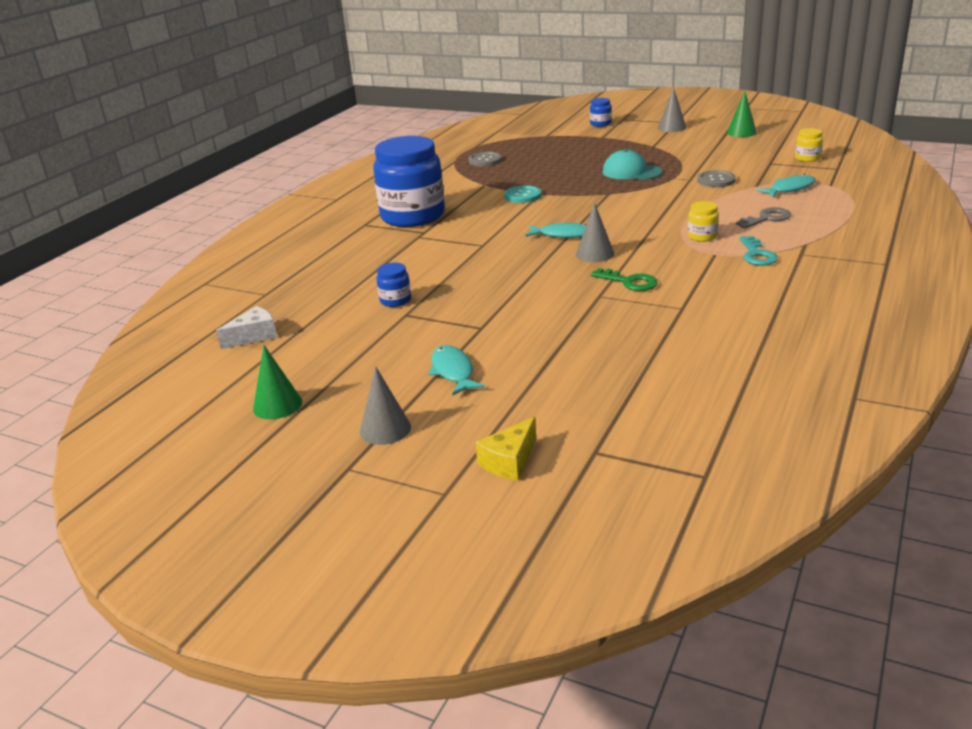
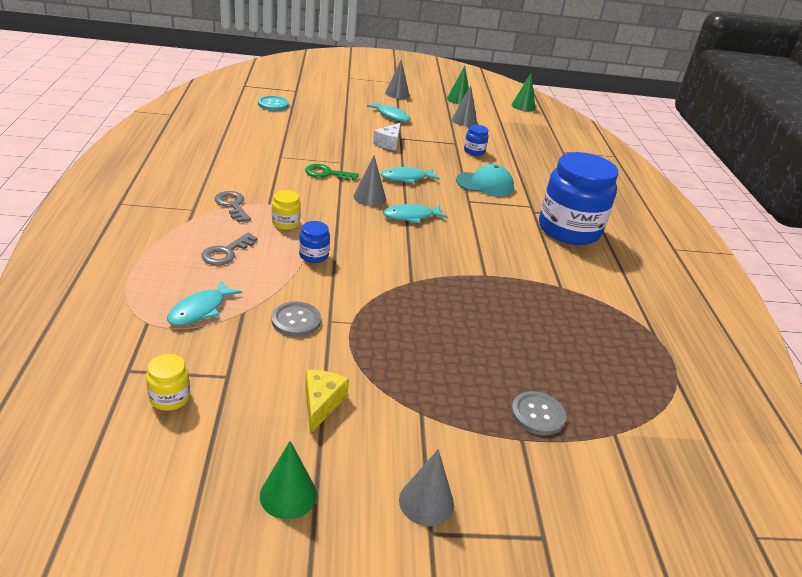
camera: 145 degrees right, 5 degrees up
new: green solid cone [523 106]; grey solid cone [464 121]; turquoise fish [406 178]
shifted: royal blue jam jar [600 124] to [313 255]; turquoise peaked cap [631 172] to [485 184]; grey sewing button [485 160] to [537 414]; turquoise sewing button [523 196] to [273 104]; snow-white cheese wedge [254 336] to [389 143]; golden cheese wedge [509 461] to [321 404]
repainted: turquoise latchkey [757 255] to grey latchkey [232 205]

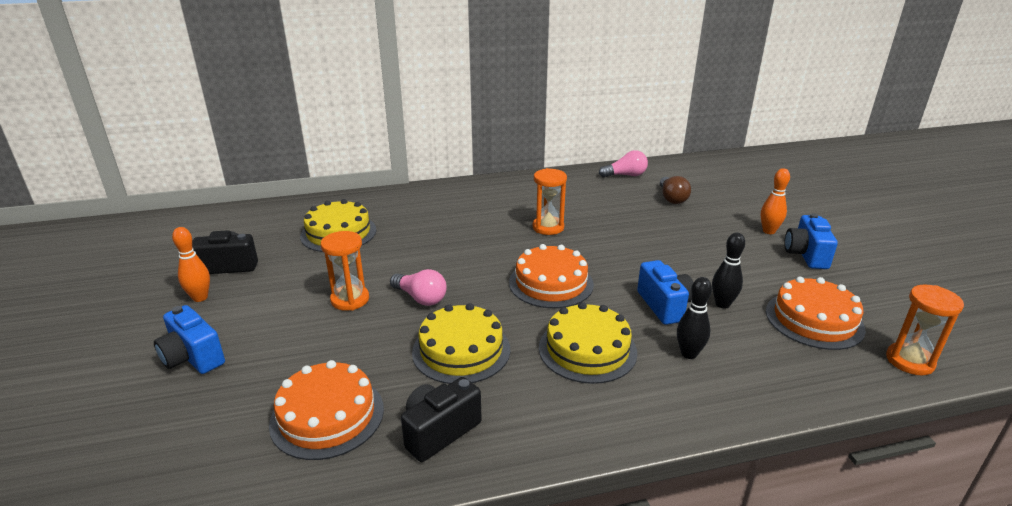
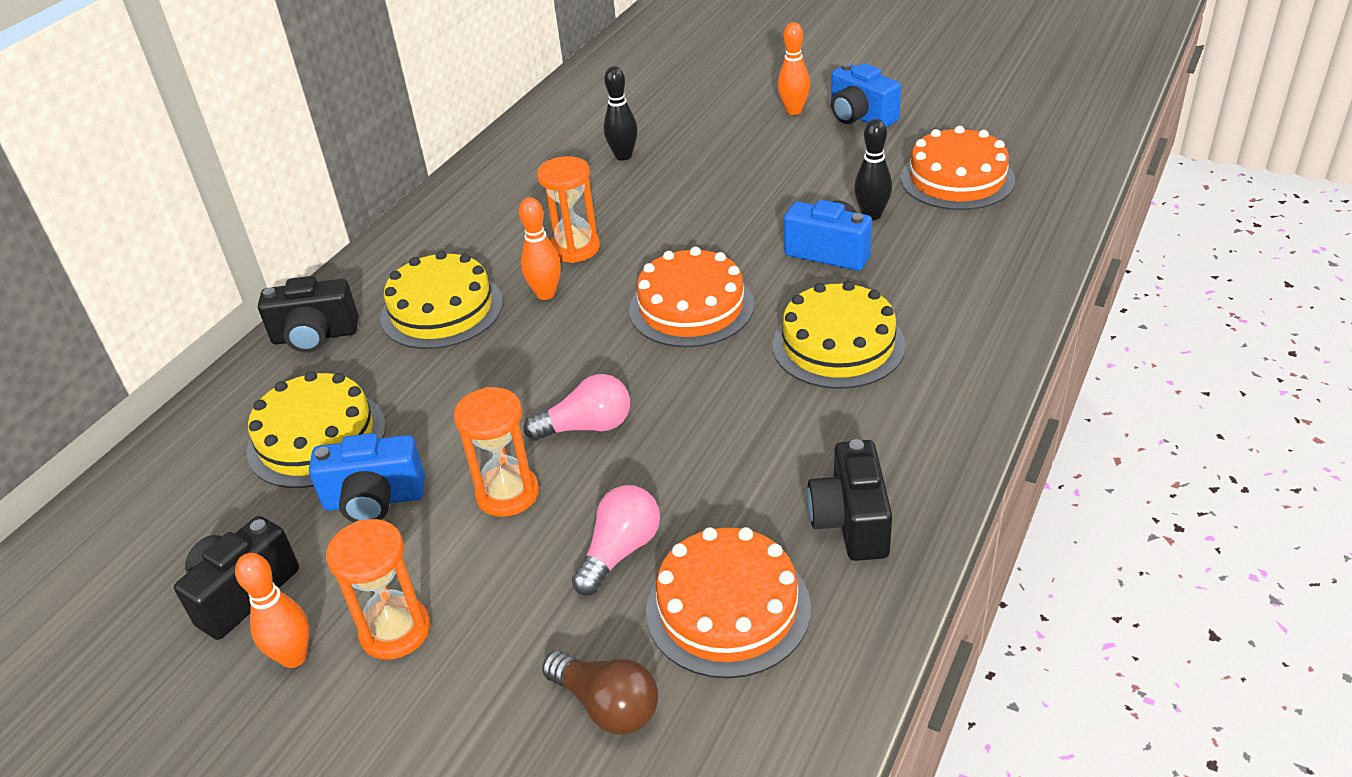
camera: 45 degrees left, 10 degrees up
new: bright orange skittle [546 294]; black compact camera [315 336]
shifted: rosy bulb [625 175] to [620 551]; dark brown bulb [672 198] to [607 706]; black skittle [689 354] to [623 156]; bright orange sandglass [909 361] to [395 631]; golden gateau [461 350] to [442 310]; royal blue compact camera [193 357] to [374 500]

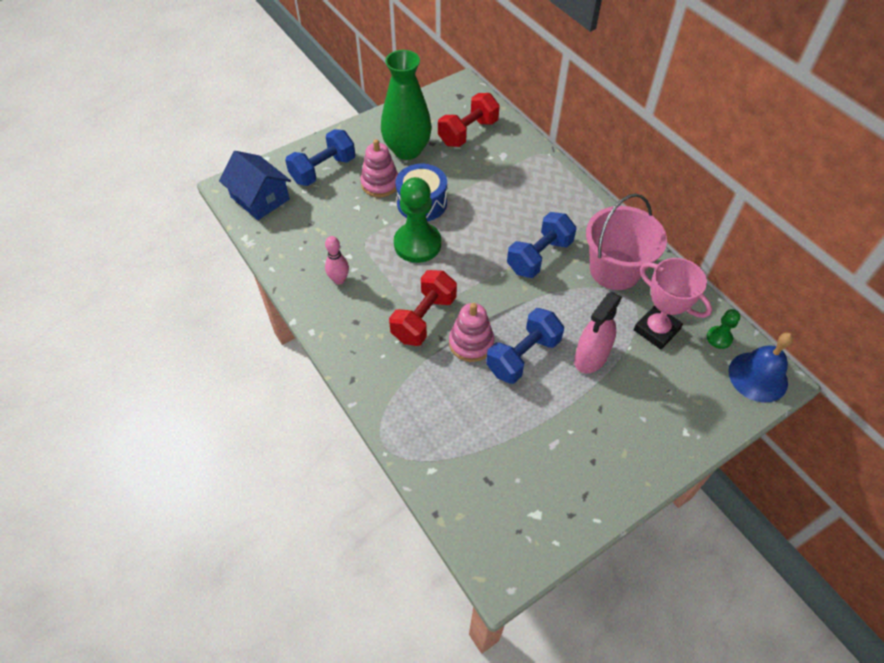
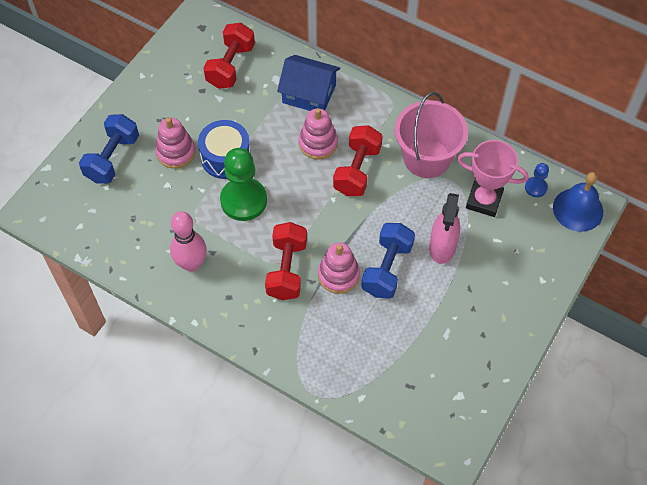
camera: 25 degrees left, 5 degrees up
gone: green flower vase [407 150]
new: rosy stacking toy [318 143]
shifted: royal blue toy house [260 198] to [309 94]
repainted: royal blue dumbbell [539 256] to crimson dumbbell [357 170]; green pawn [719 338] to royal blue pawn [535 187]
scaled: rosy skittle [339 280] = [191 264] x1.55

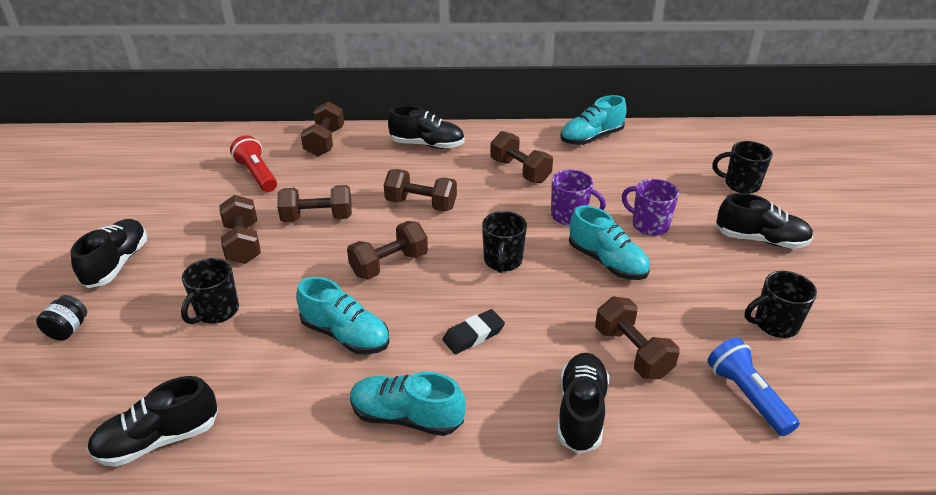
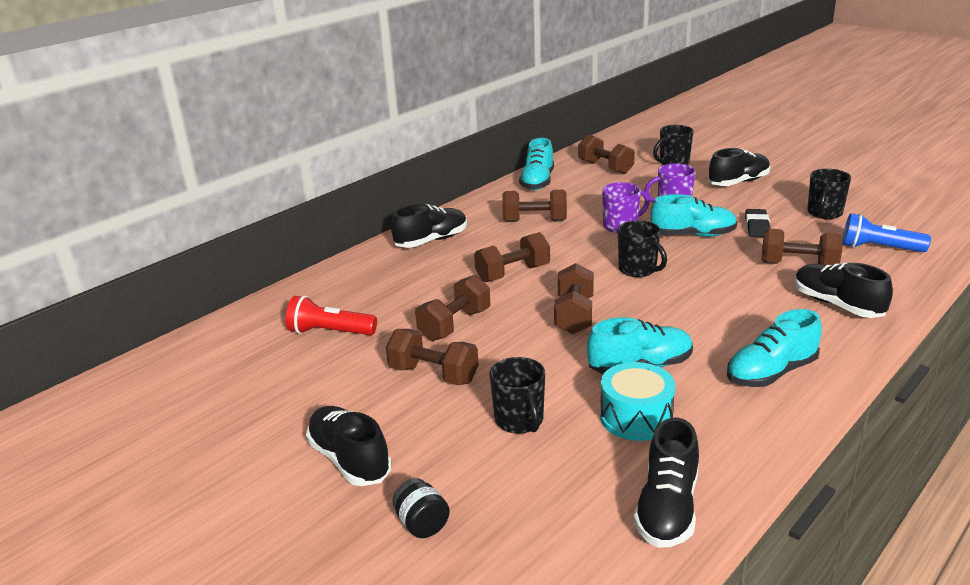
camera: 45 degrees left, 10 degrees down
new: turquoise drum [636 417]
shifted: dark brown dumbbell [325 142] to [605 168]; black eraser [473 335] to [757 227]

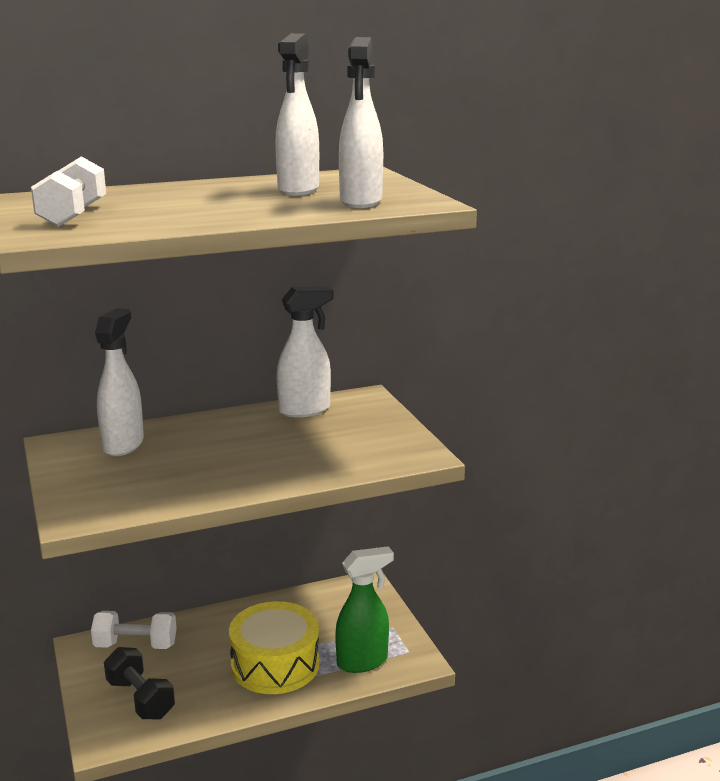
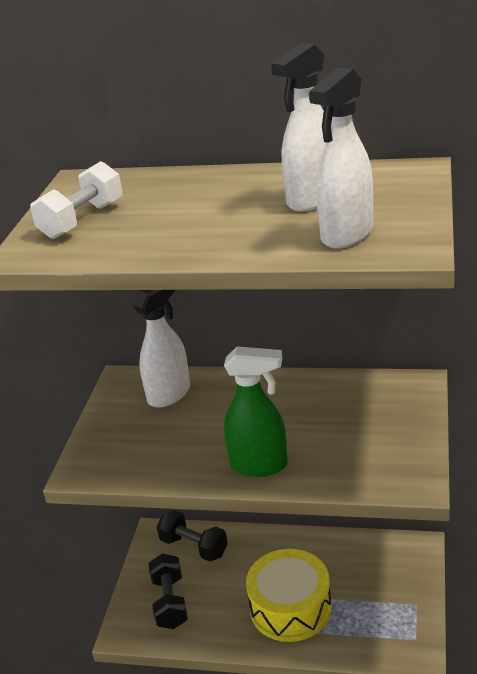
camera: 35 degrees right, 10 degrees up
gone: snow-white spray bottle [305 410]
shifted: green spray bottle [363 661] to [260 465]
repainted: snow-white dumbbell [136 645] to black dumbbell [194 547]

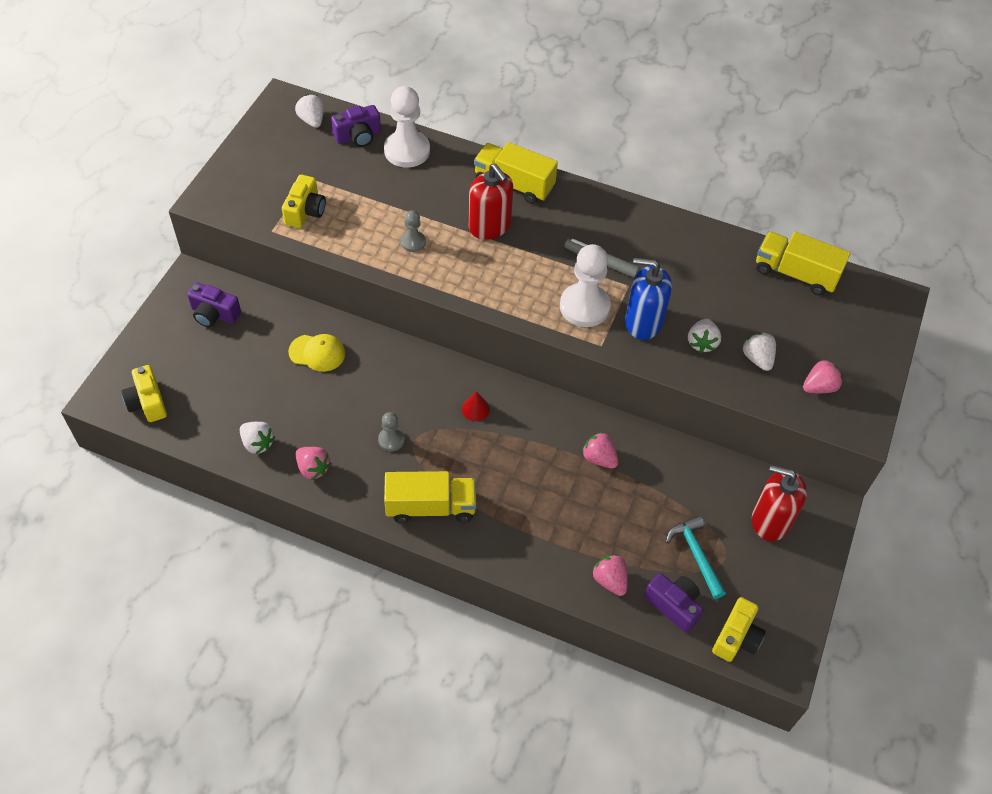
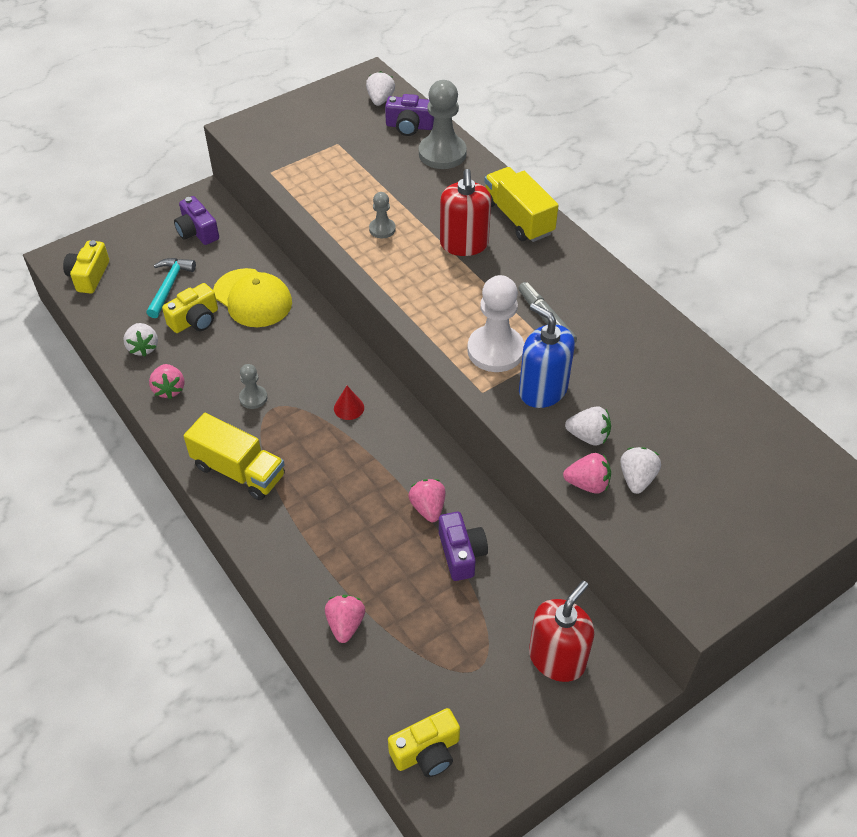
camera: 35 degrees right, 5 degrees down
gone: golden toy truck [795 274]
shifted: golden compact camera [305 211] to [195 320]; rosy toy strawberry [819 387] to [587 484]; turquoise carpenter's hammer [695 554] to [169 286]; purple compact camera [673 605] to [461 553]
repainted: snow-white pawn [407 151] to grey pawn [442 153]
rotated: snow-white toy strawberry [702 343] = [588 436] 120 degrees counterclockwise; crimson soap pump [770 520] = [557 658] 75 degrees clockwise
scaled: golden peaked cap [317 353] = [252 298] x1.50

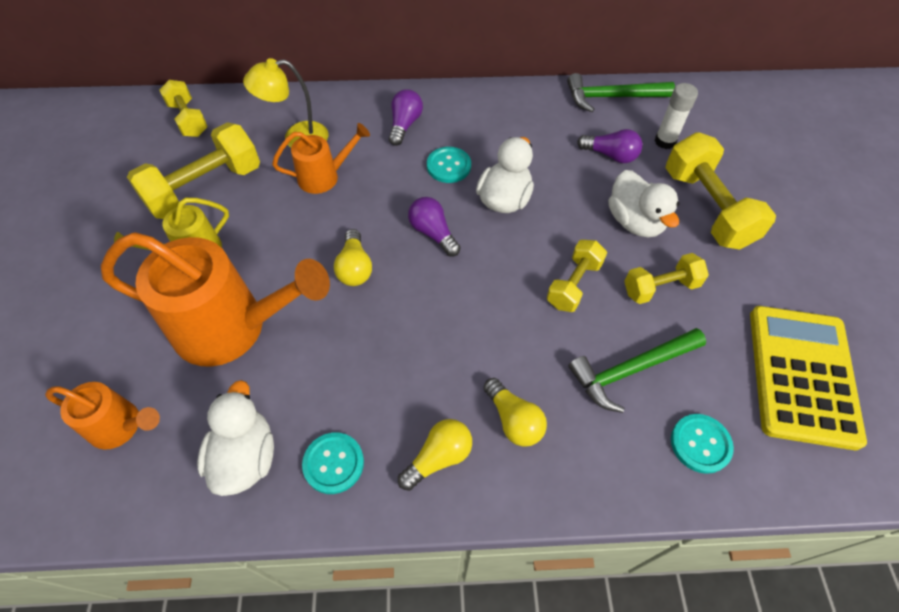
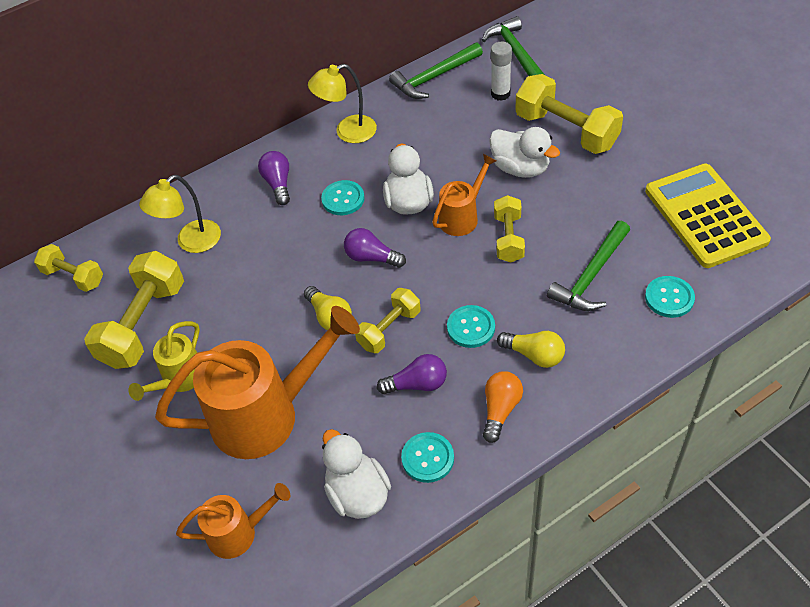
camera: 25 degrees left, 5 degrees down
new: green carpenter's hammer [515 53]; golden desk lamp [347 132]; turquoise sewing button [471 327]
shifted: bright orange sprinkling can [324 177] to [462 216]; purple bulb [610 155] to [417 384]; golden dumbbell [660 288] to [389 329]
repainted: golden bulb [438 457] to bright orange bulb [500 409]

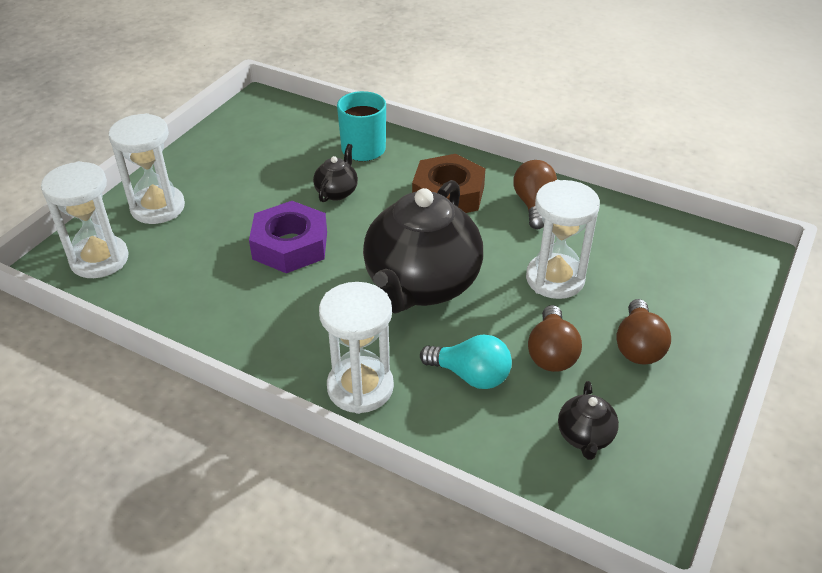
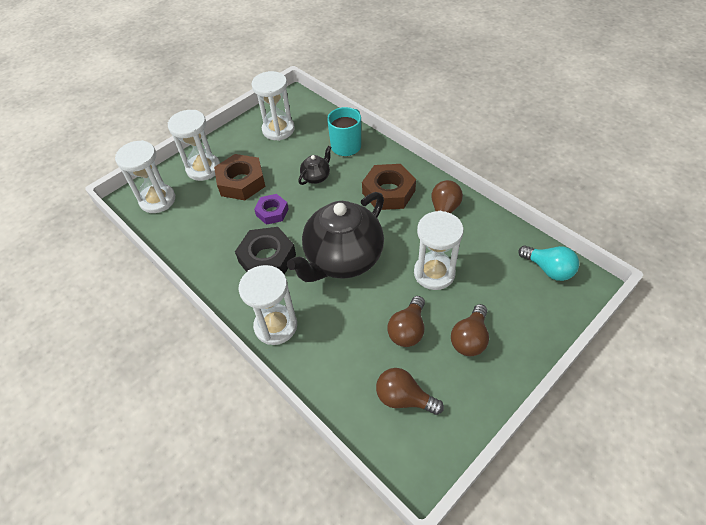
camera: 20 degrees right, 10 degrees up
new: snow-white sandglass [278 130]; dark brown hexagon nut [241 182]; black hexagon nut [267 258]
shifted: turquoise bulb [470 375] to [548 269]
swapped: black teapot [585 437] to dark brown bulb [404 398]
scaled: purple hexagon nut [290 245] = [272 212] x0.61

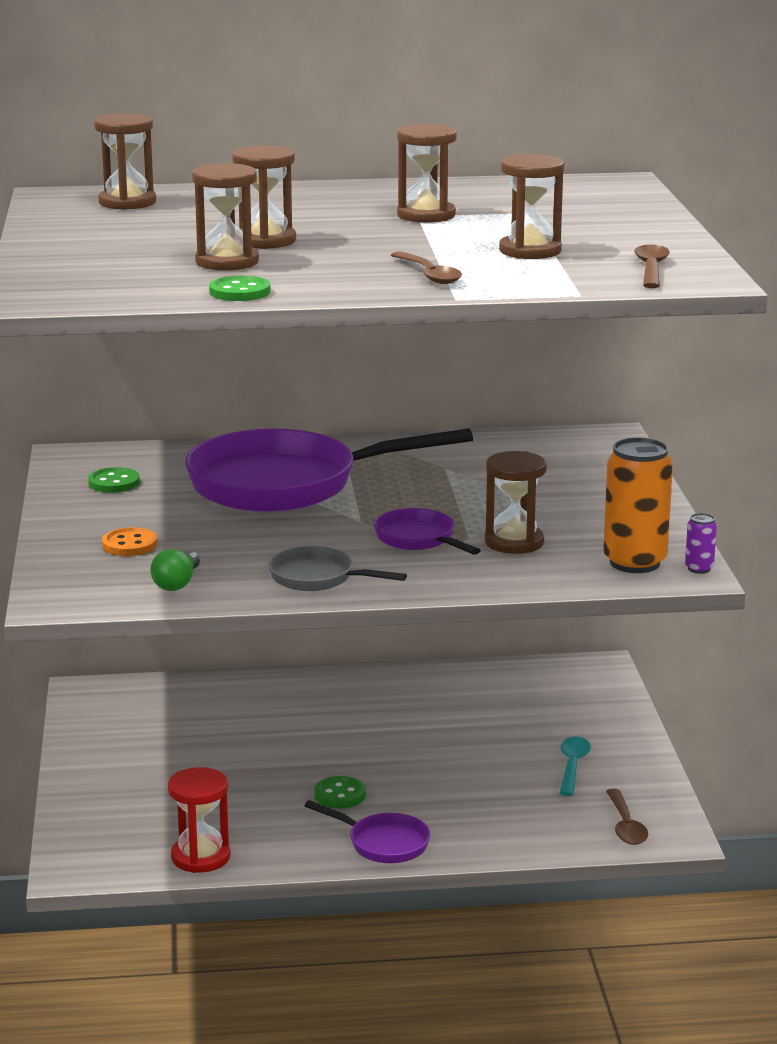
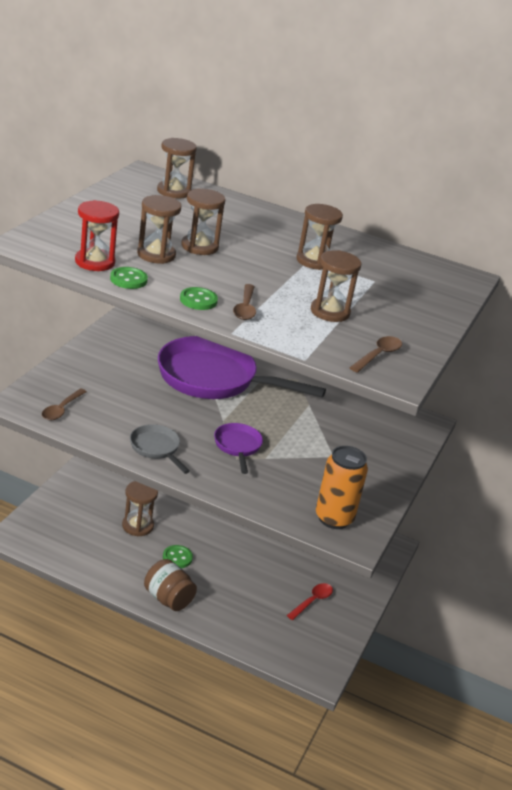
camera: 25 degrees right, 10 degrees up
gone: purple tin [699 569]; bright orange sewing button [129 544]; green bulb [177 583]
shifted: dark brown sandglass [514 542] to [137 526]; green sewing button [114 483] to [198 300]; crimson sandglass [201 857] to [95 262]; dark brown teaspoon [626 826] to [61 409]
swapped: purple pan [383 843] to dark brown jam jar [168 598]
repainted: turquoise teaspoon [572 766] to crimson teaspoon [312 601]

